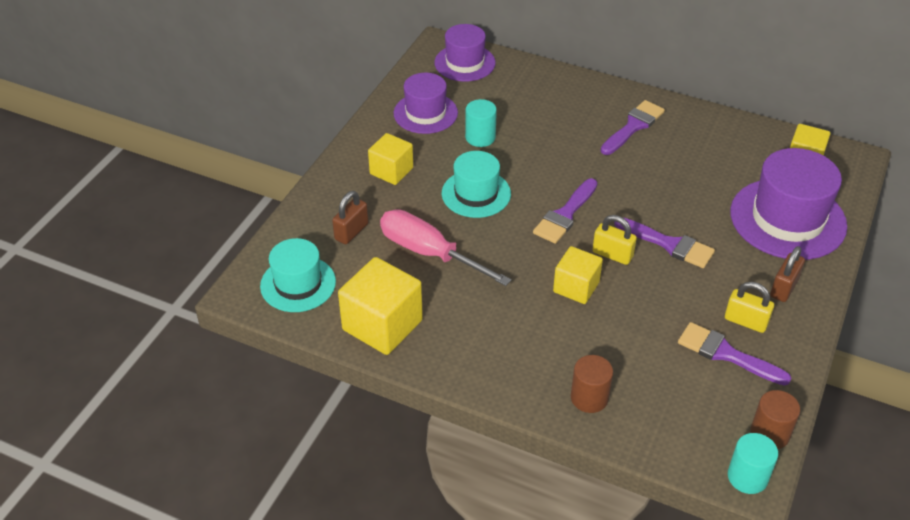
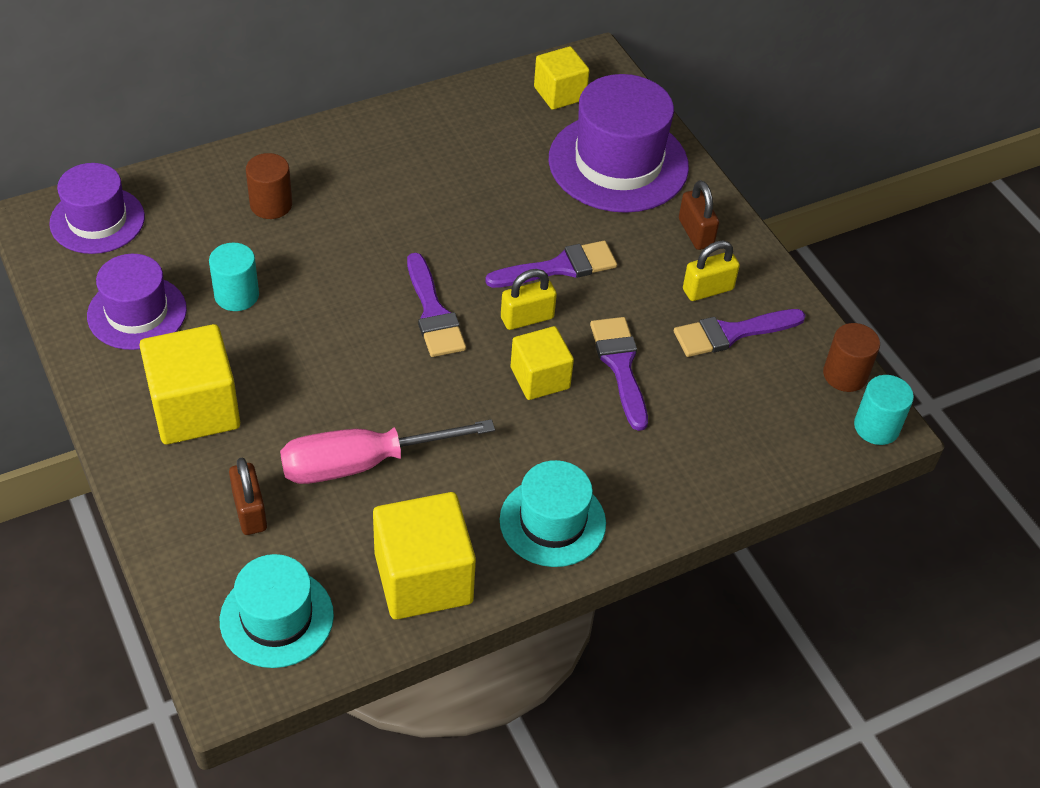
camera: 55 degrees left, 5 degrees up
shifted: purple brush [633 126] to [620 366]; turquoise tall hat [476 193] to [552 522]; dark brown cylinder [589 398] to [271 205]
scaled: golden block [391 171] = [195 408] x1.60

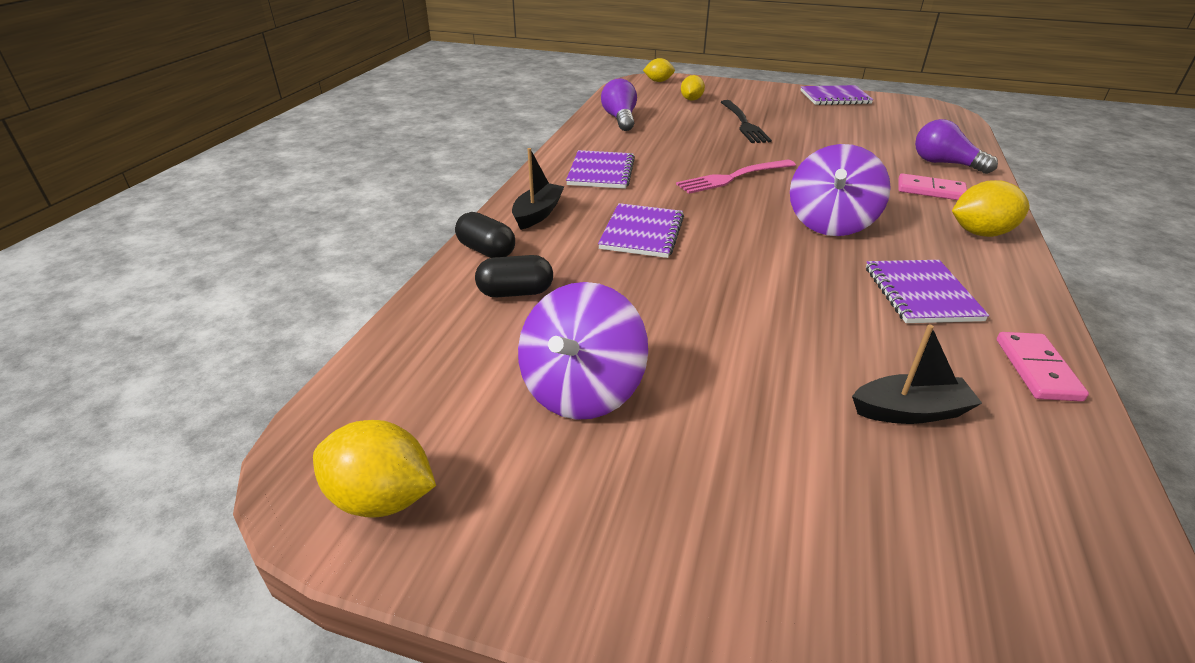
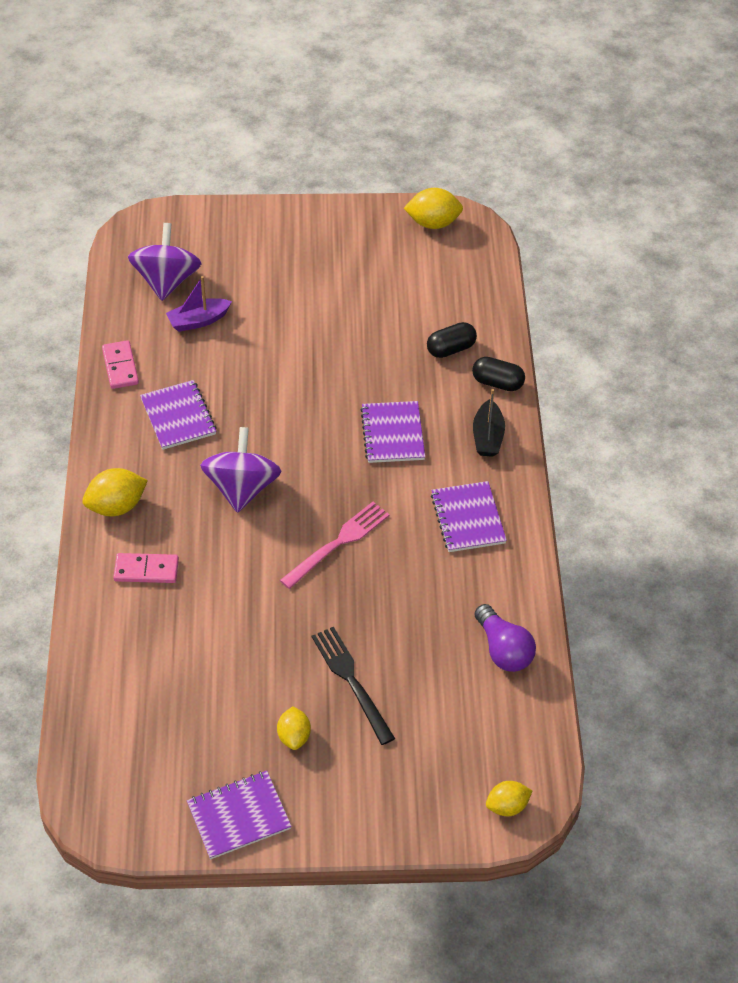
camera: 160 degrees right, 15 degrees up
gone: purple bulb [945 164]
shifted: golden lemon [691 99] to [294 736]; purple whirligig [582 390] to [167 281]
repainted: black toy boat [910 411] to purple toy boat [198 321]

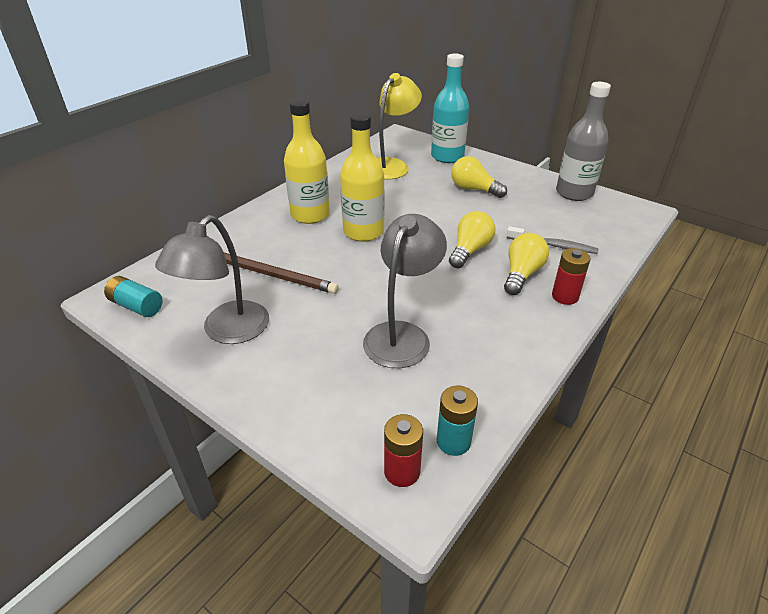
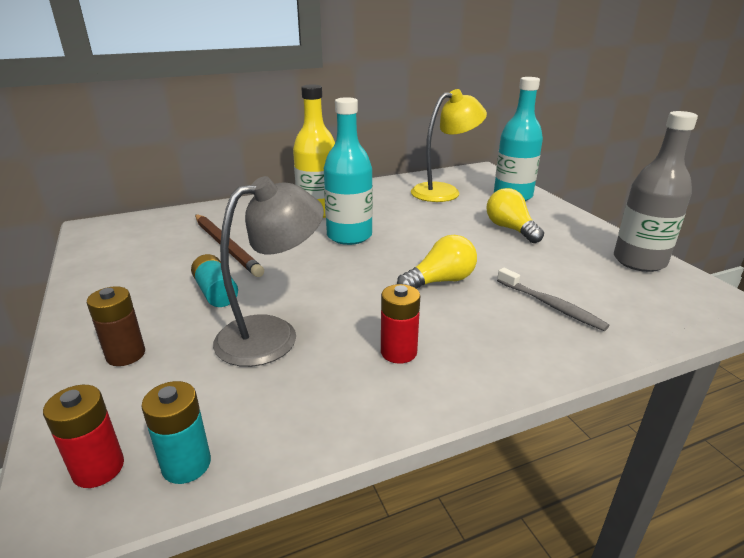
camera: 30 degrees right, 10 degrees down
gone: grey desk lamp [227 331]; golden bulb [522 274]
new: dark brown power cell [126 355]
shifted: crimson power cell [565 296] to [398 352]; turquoise power cell [136 306] to [216 292]
repainted: golden drink bottle [363 232] to turquoise drink bottle [349 236]

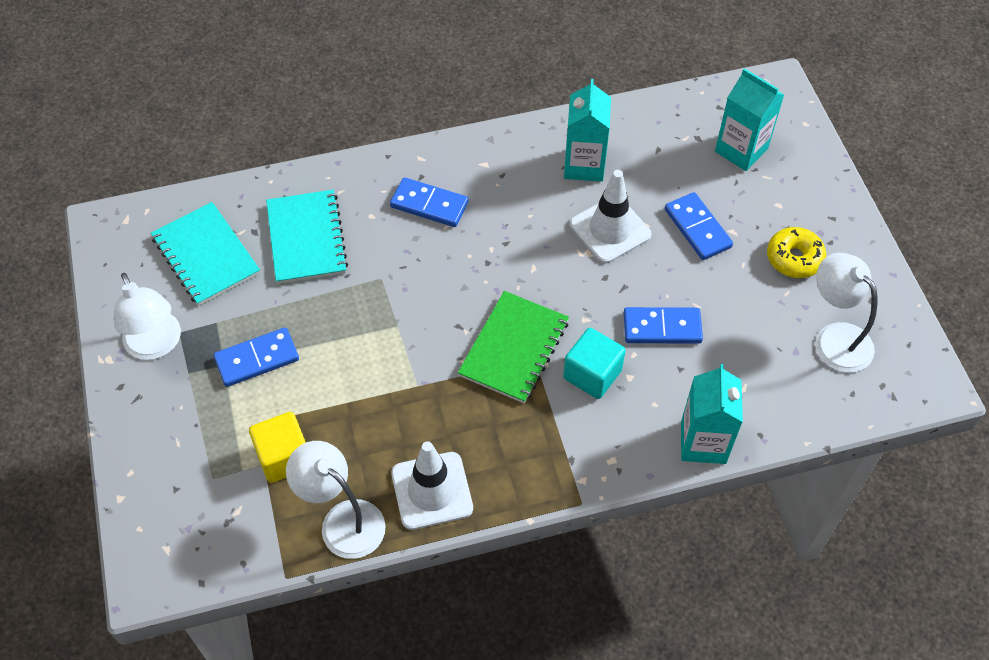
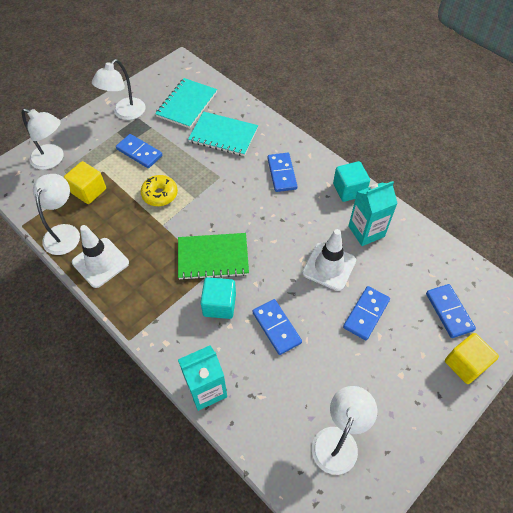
camera: 60 degrees right, 0 degrees up
new: snow-white desk lamp [53 160]; turquoise block [349 190]; golden block [465 364]
shifted: golden glazed donut [794 258] to [160 194]
swapped: turquoise juice carton [741 150] to royal blue domino [449 311]
rotated: turquoise exercise book [307 238] = [223 135] 60 degrees clockwise

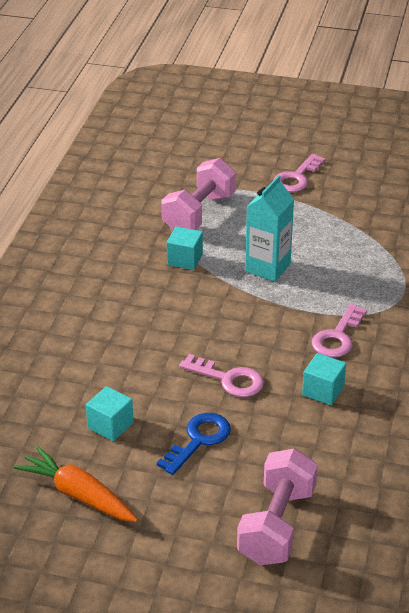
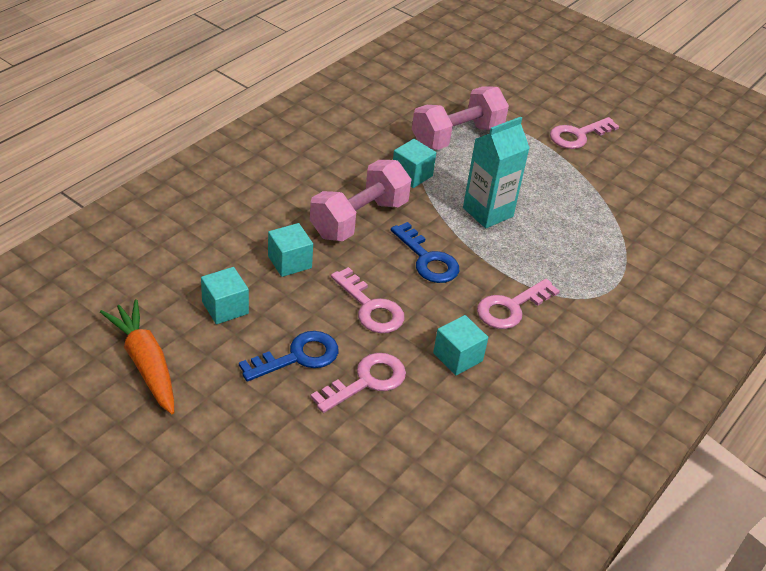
camera: 20 degrees right, 5 degrees up
new: royal blue latchkey [428 260]; turquoise block [289 262]; rosy latchkey [367 381]
shifted: rosy dumbbell [276 525] to [359 219]

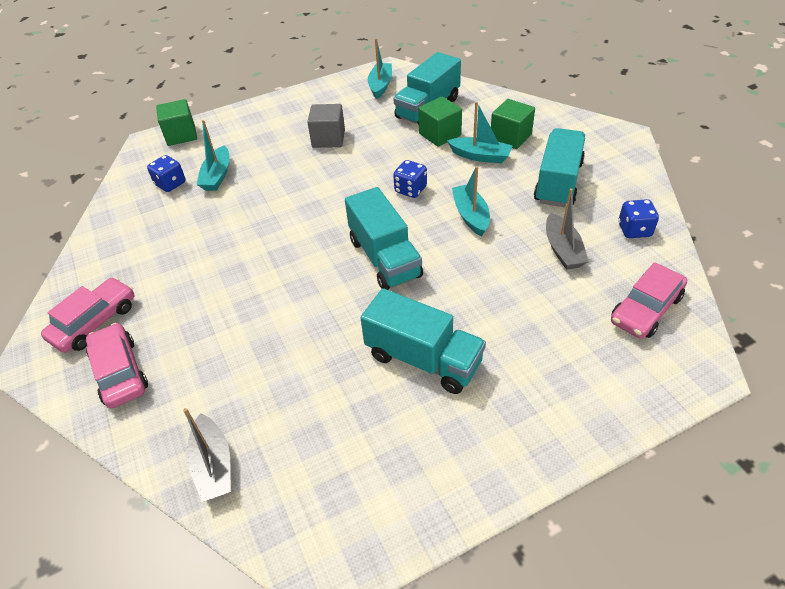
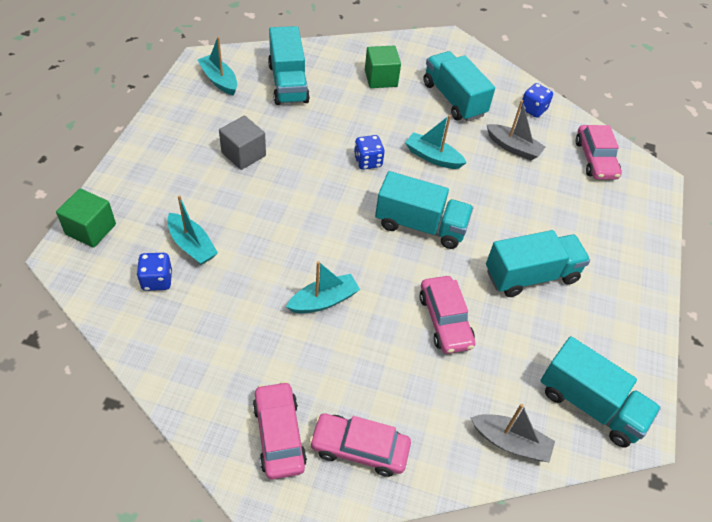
camera: 55 degrees left, 5 degrees up
gone: green block [440 134]
new: rosy car [445 320]; turquoise toy truck [590 405]
shifted: turquoise toy boat [480 156] to [323 301]

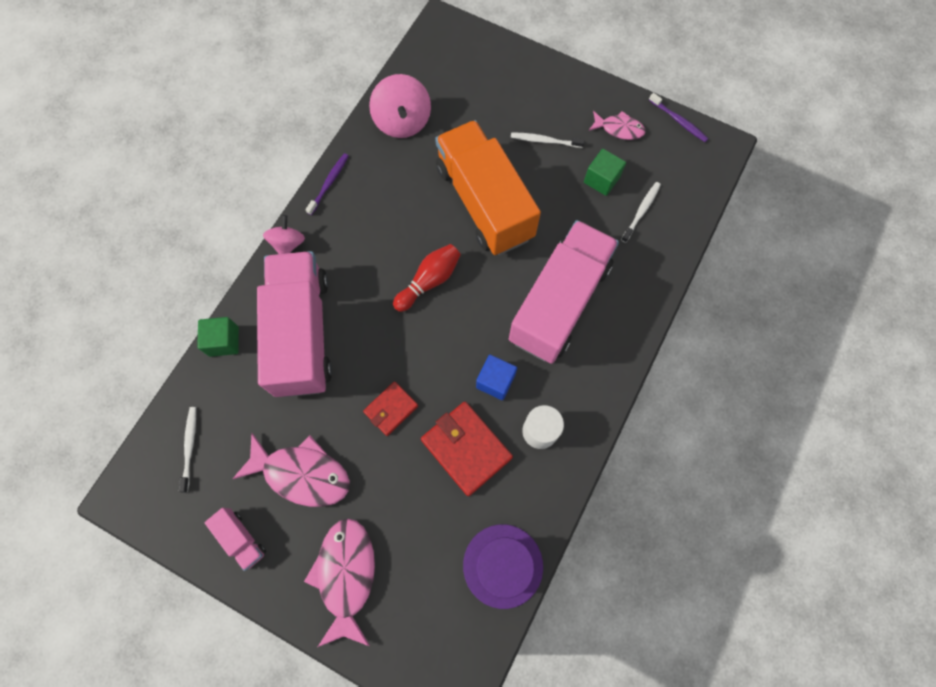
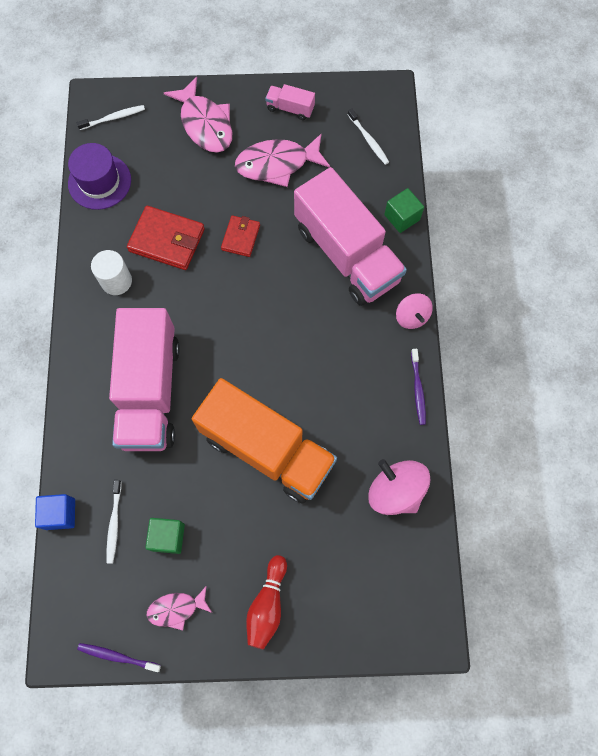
camera: 150 degrees right, 0 degrees up
shifted: snow-white dental brush [544 141] to [114 118]; crimson skittle [429 281] to [267 605]; royal blue block [495 381] to [60 514]

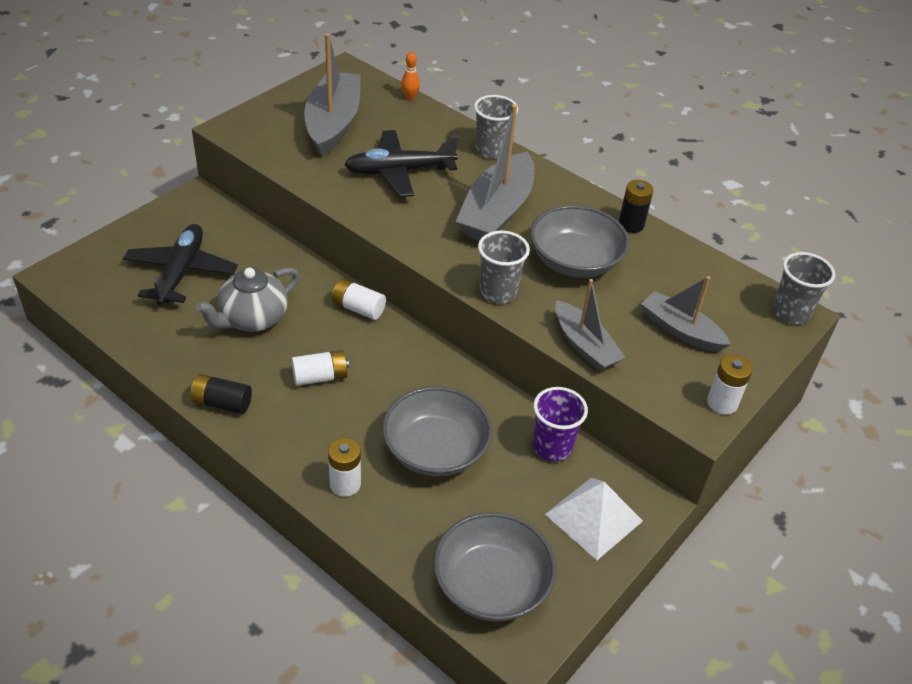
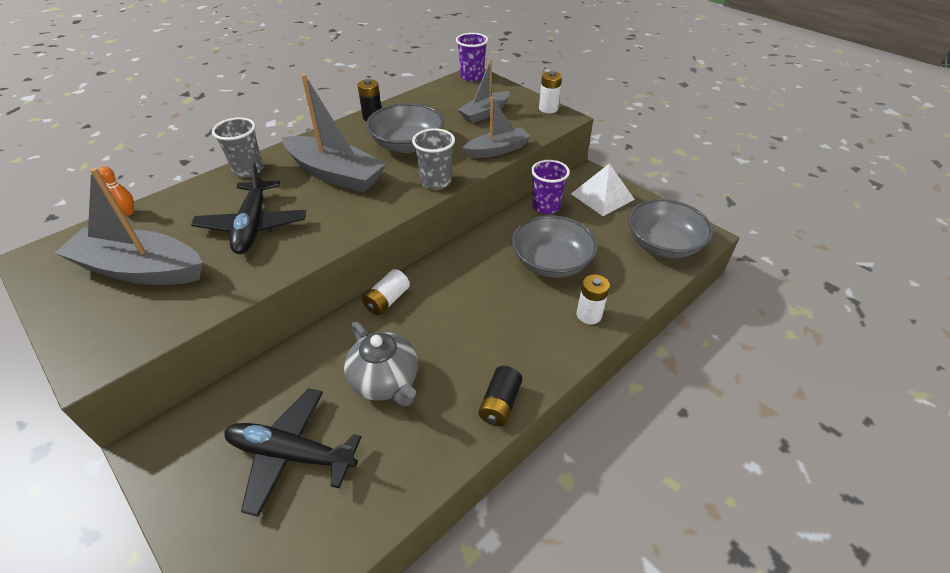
camera: 80 degrees left, 0 degrees up
gone: snow-white power cell [320 377]
repainted: grey cup [790 313] to purple cup [472 76]

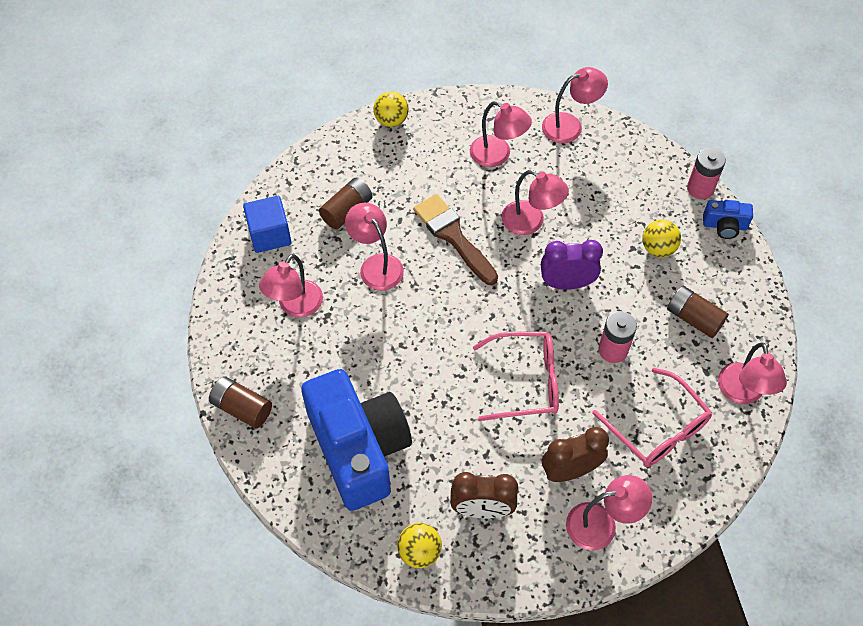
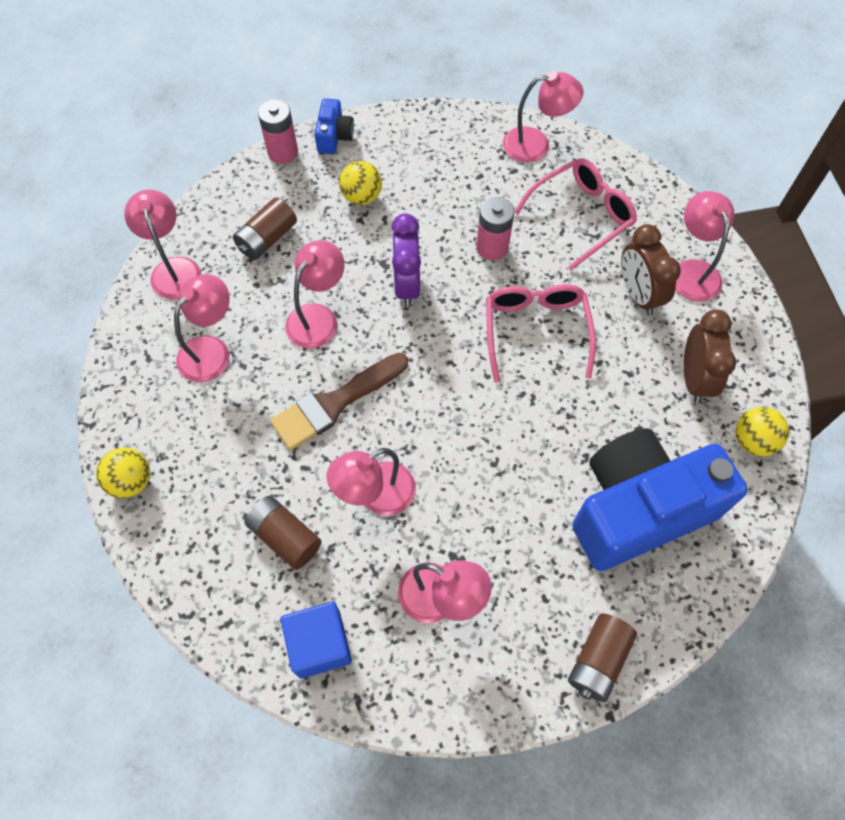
camera: 90 degrees left, 5 degrees up
shifted: dark brown power cell [693 318] to [267 239]

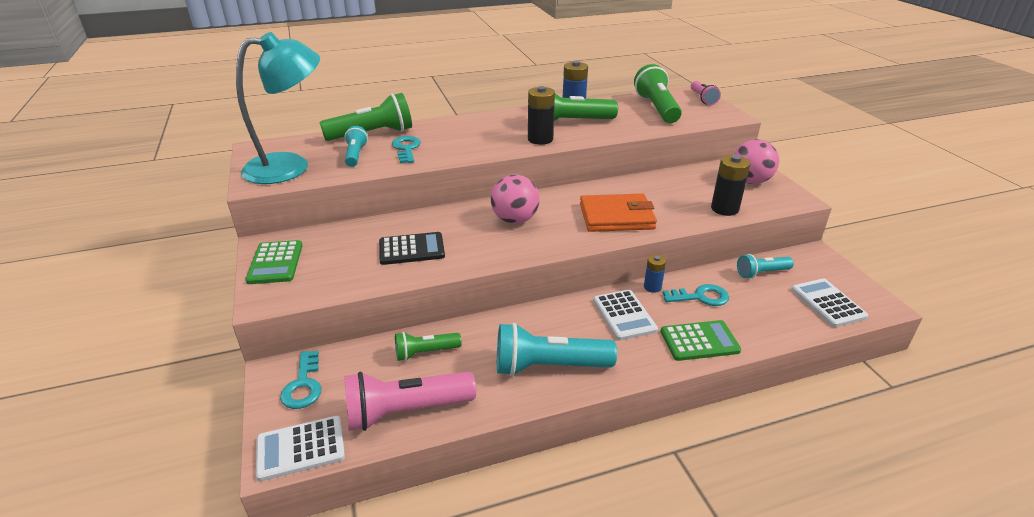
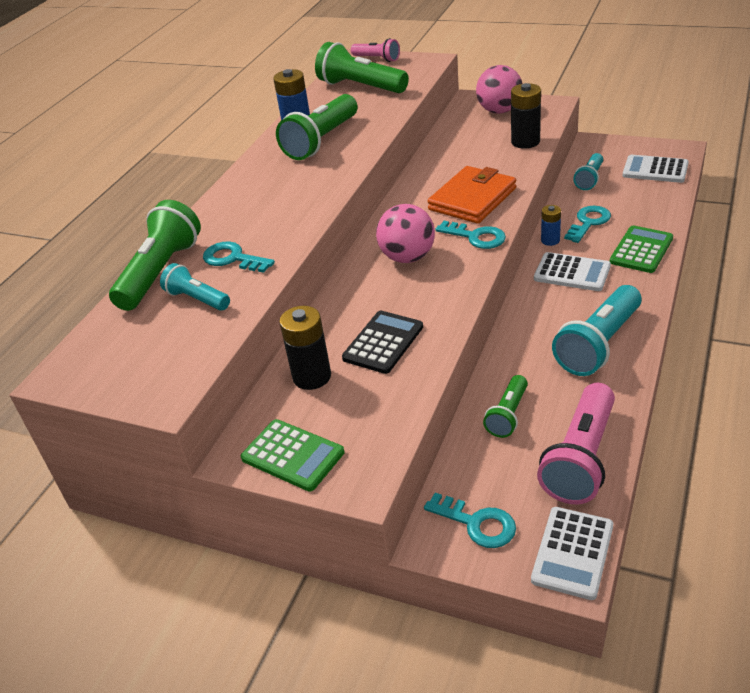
camera: 45 degrees left, 5 degrees up
gone: turquoise desk lamp [290 166]
new: turquoise latchkey [476 237]
shifted: black power cell [540 139] to [312 377]

